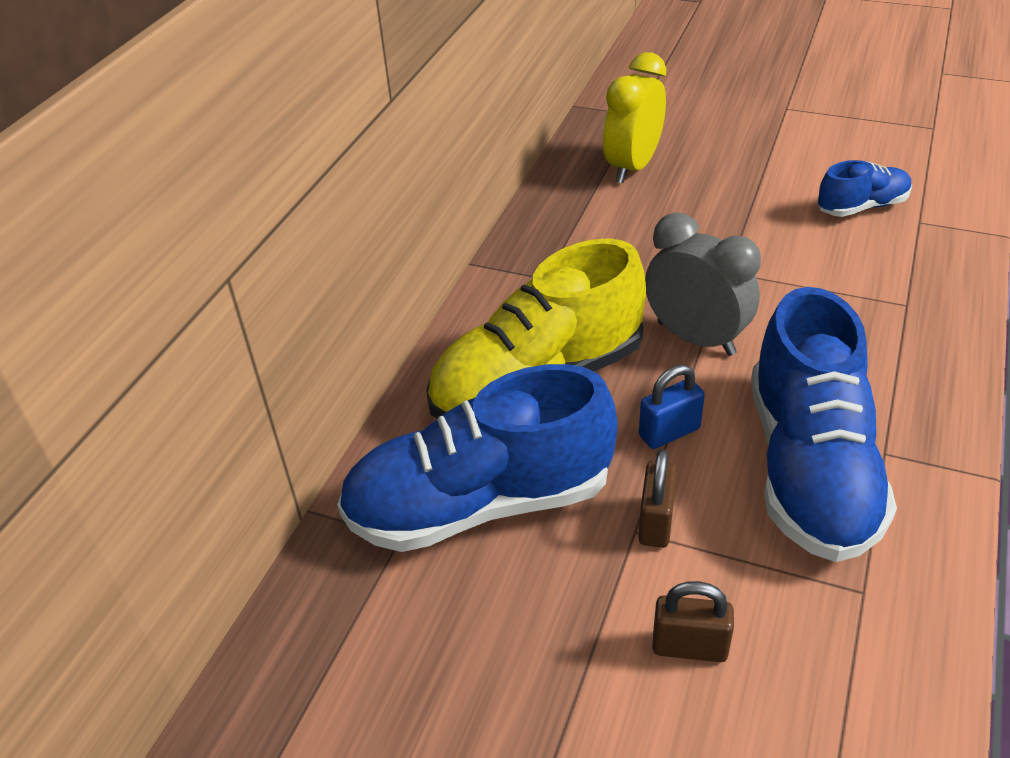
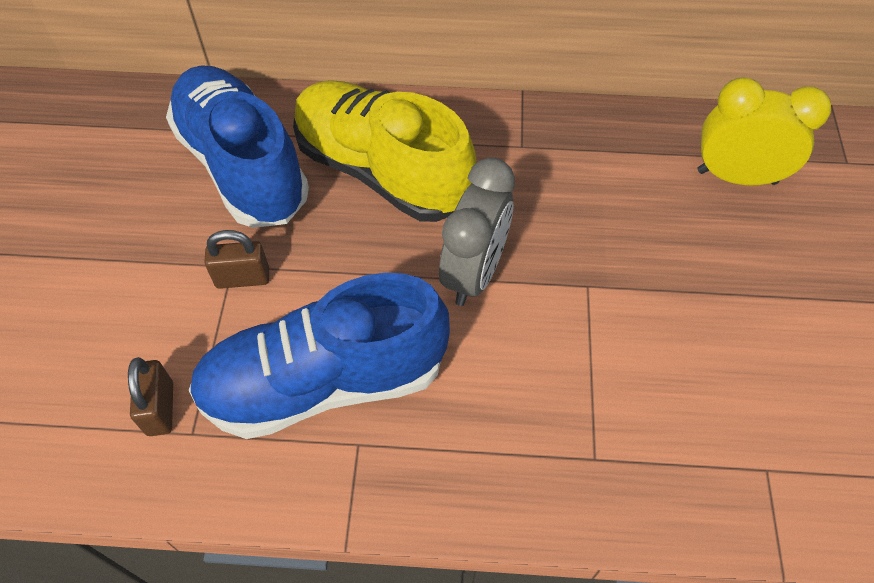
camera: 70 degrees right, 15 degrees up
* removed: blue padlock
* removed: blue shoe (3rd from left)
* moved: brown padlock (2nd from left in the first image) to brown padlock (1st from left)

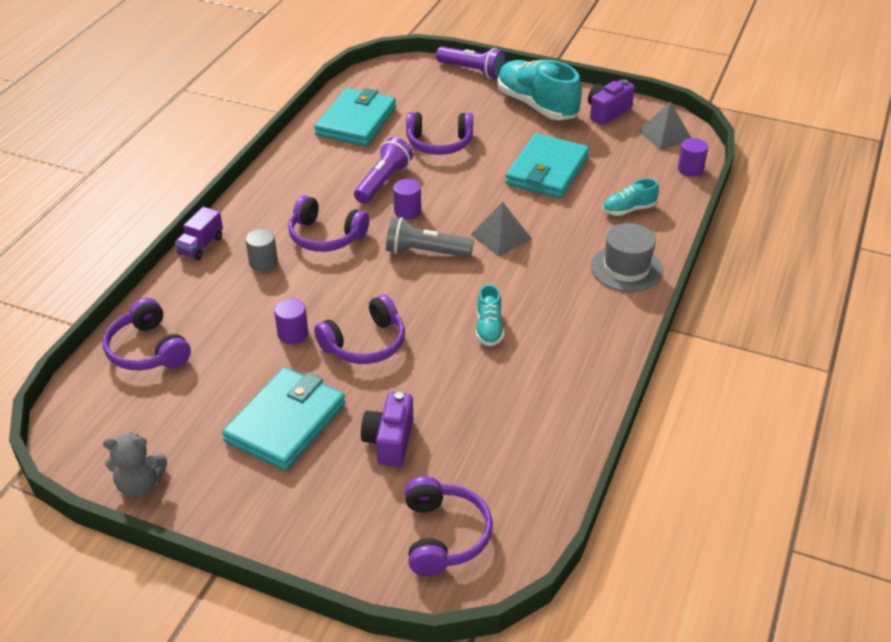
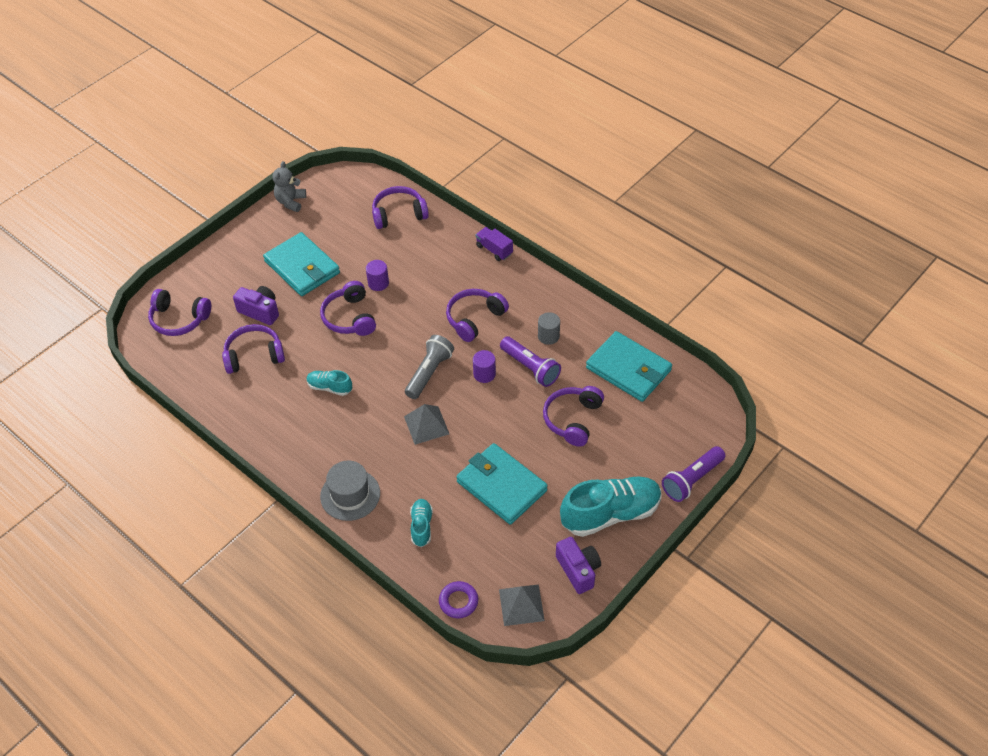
camera: 110 degrees right, 10 degrees up
* added: purple headphones (2nd from left)
* moved: grey cylinder
* replaced: purple cylinder (3rd from left) to purple ring

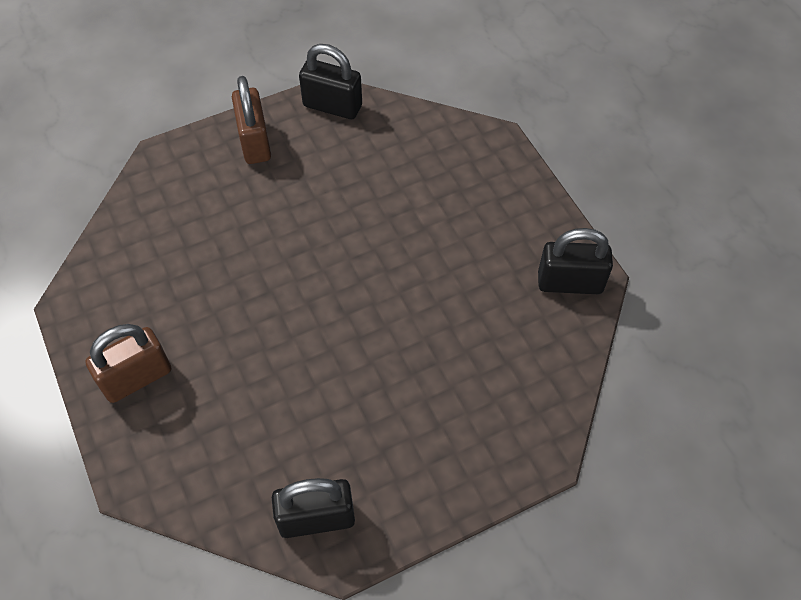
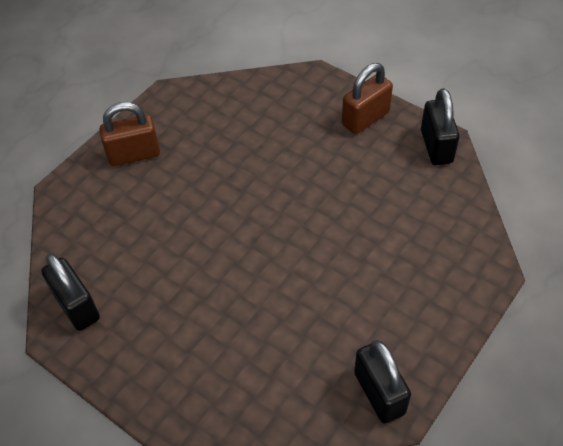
camera: 65 degrees right, 5 degrees down
* turned: brown padlock (1st from left) 45 degrees counterclockwise

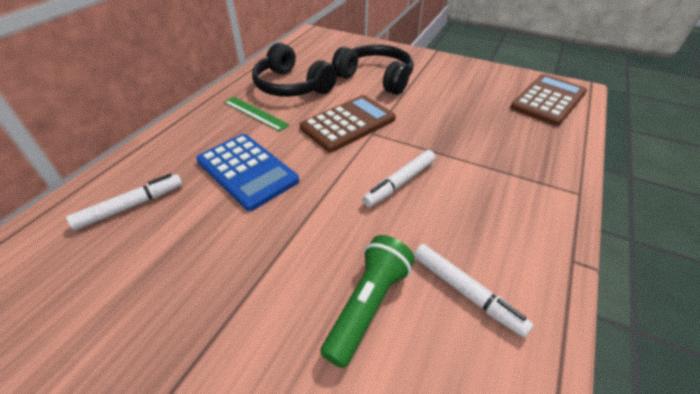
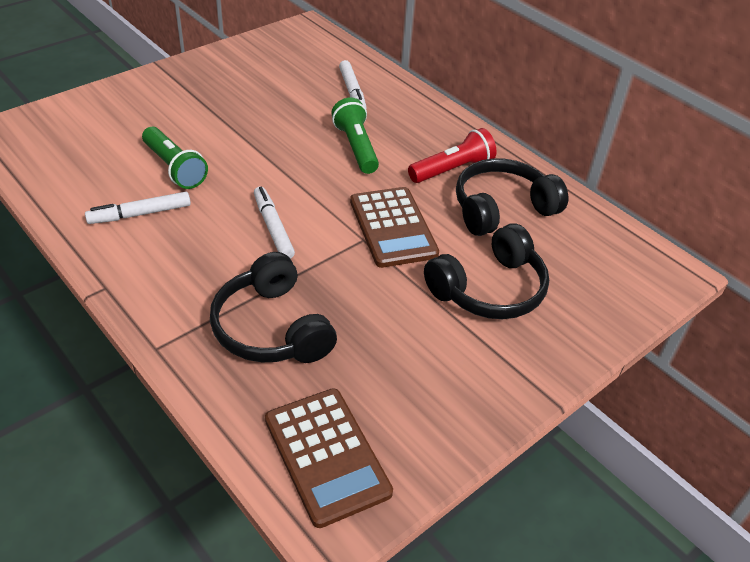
camera: 110 degrees right, 0 degrees up
* added: black headphones (1st from left)
* replaced: blue calculator to green flashlight (2nd from left)
* replaced: green ruler to red flashlight

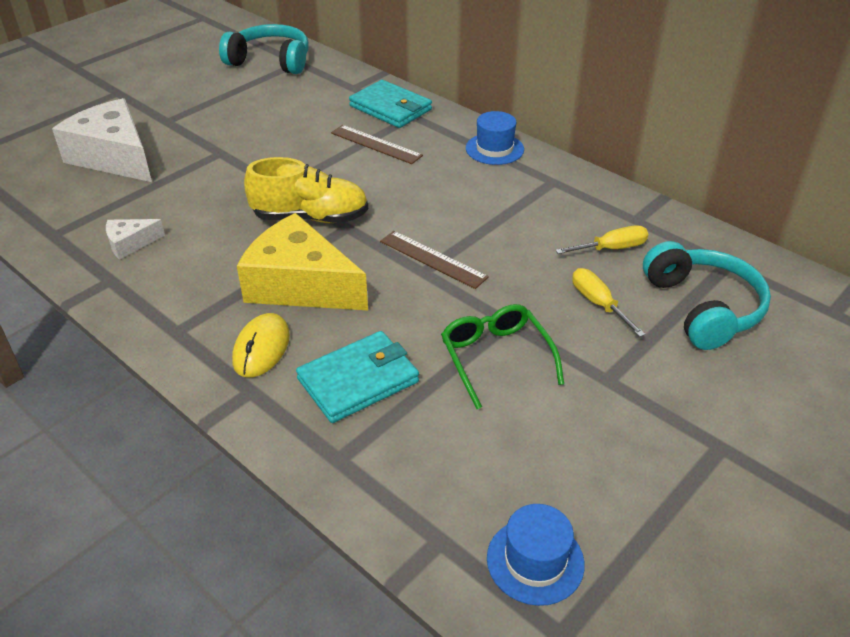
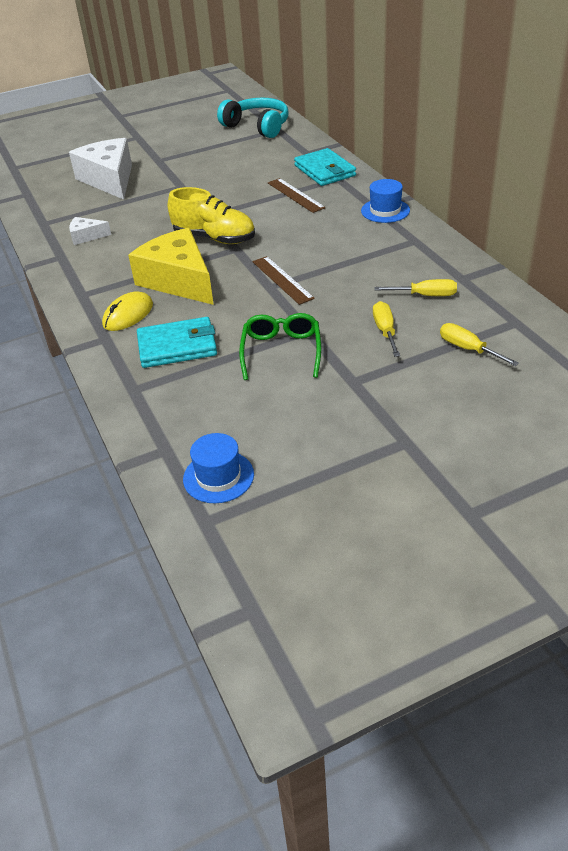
camera: 25 degrees right, 0 degrees up
* replaced: turquoise headphones (2nd from left) to yellow screwdriver (3rd from left)

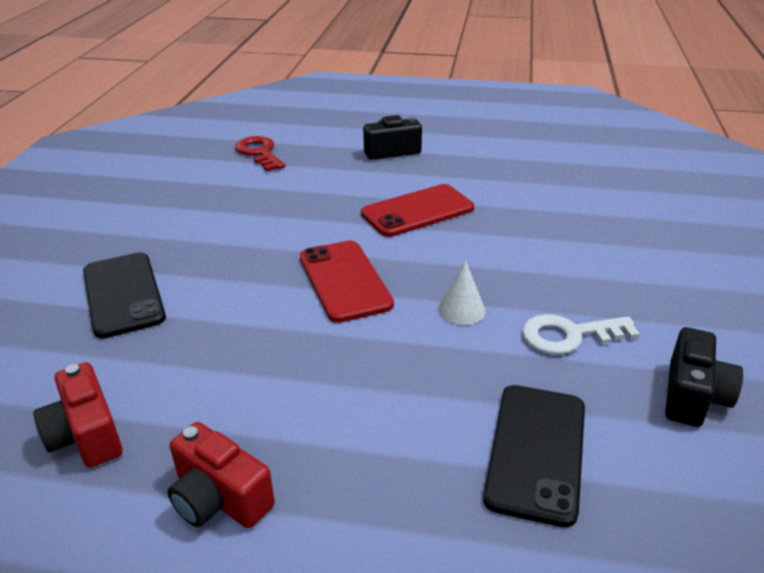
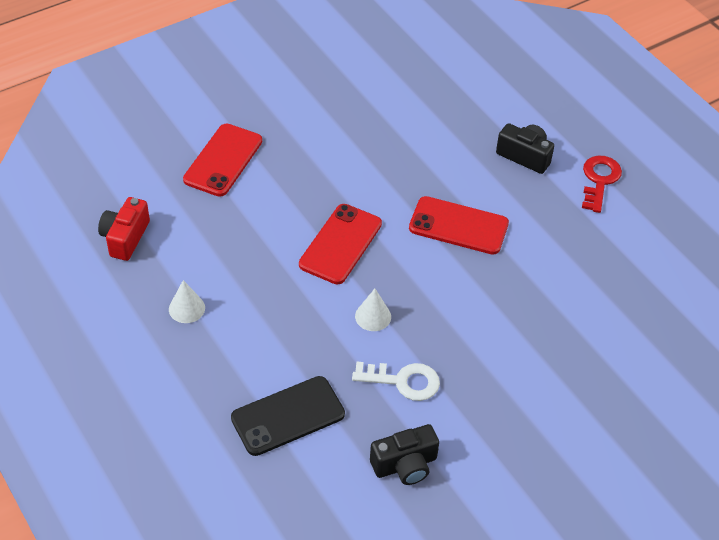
camera: 45 degrees right, 15 degrees up
* removed: red camera (2nd from left)
* added: white cone (1st from left)
* moved: red key
* recoloured: black phone (1st from left) to red phone (1st from left)
* turned: white key 150 degrees clockwise

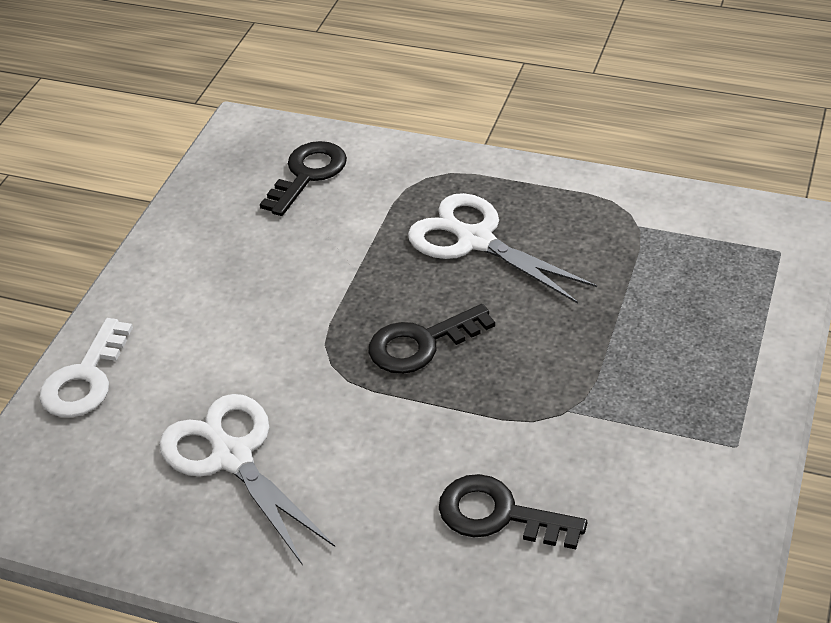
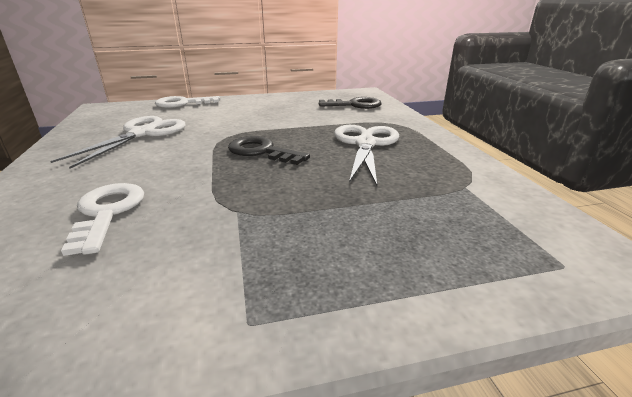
camera: 55 degrees right, 15 degrees down
* recoloured: black key (3rd from left) to white key (1st from left)

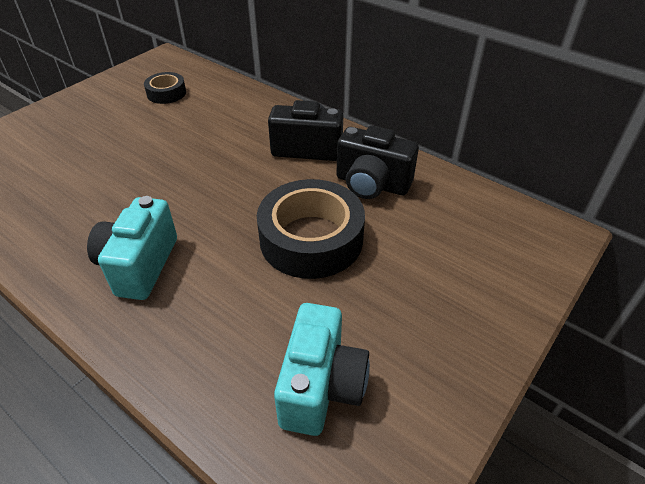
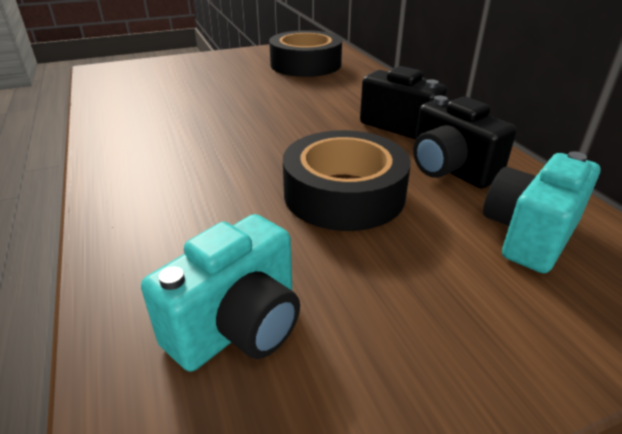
camera: 30 degrees right, 10 degrees down
* moved: turquoise camera (1st from left in the first image) to turquoise camera (2nd from left)
* resized: black tape (1st from left) x1.95

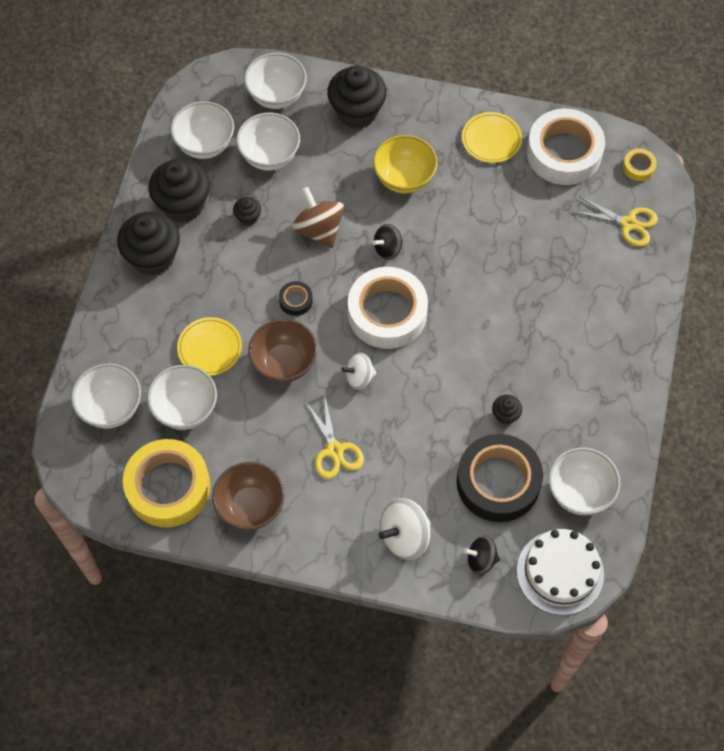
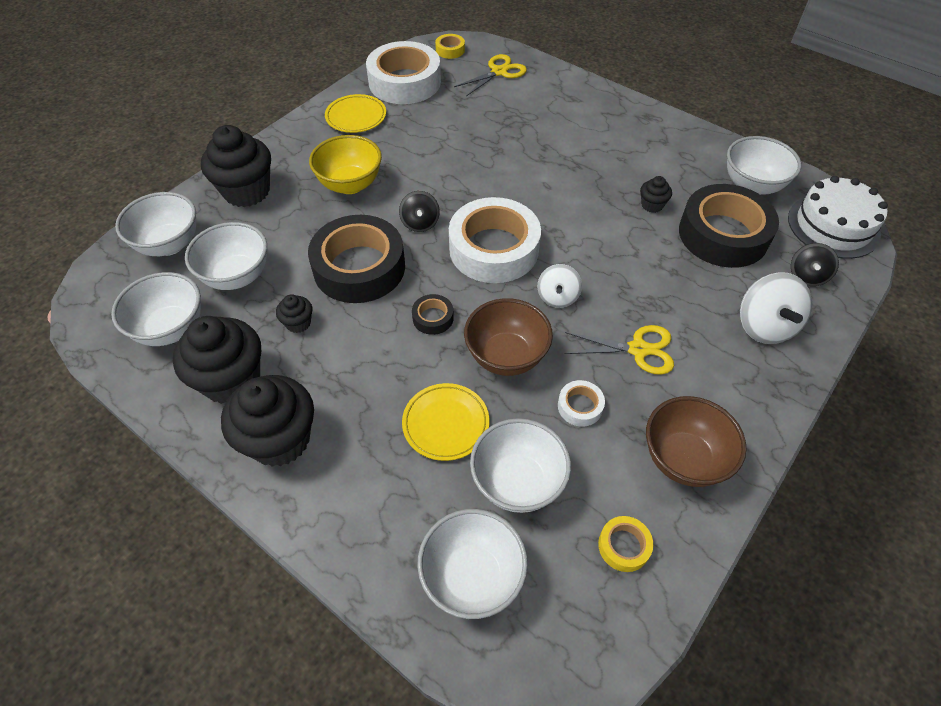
camera: 65 degrees left, 10 degrees down
* added: white tape (3rd from left)
* replaced: brown spinning top to black tape (1st from left)
* resized: yellow tape (1st from left in the first image) x0.42

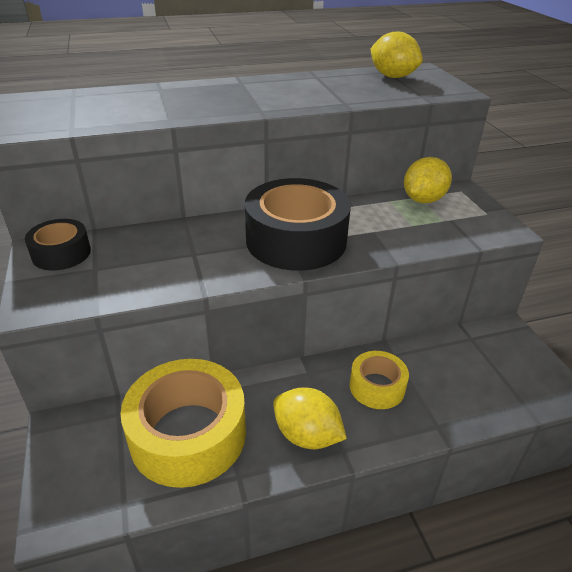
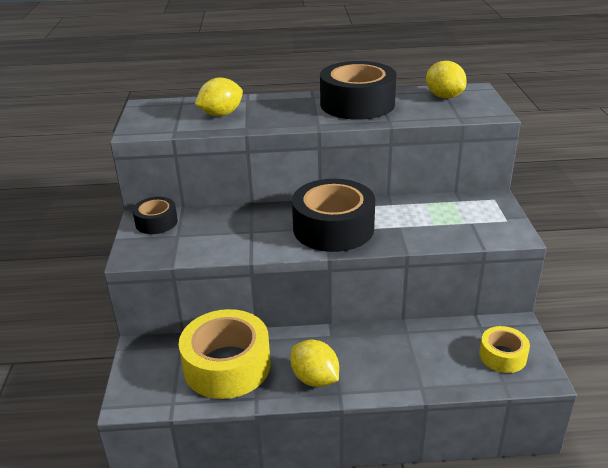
camera: 15 degrees right, 5 degrees down
* added: black tape (3rd from left)
* moved: yellow tape (2nd from left)
* moved: yellow lemon (3rd from left in the first image) to yellow lemon (1st from left)

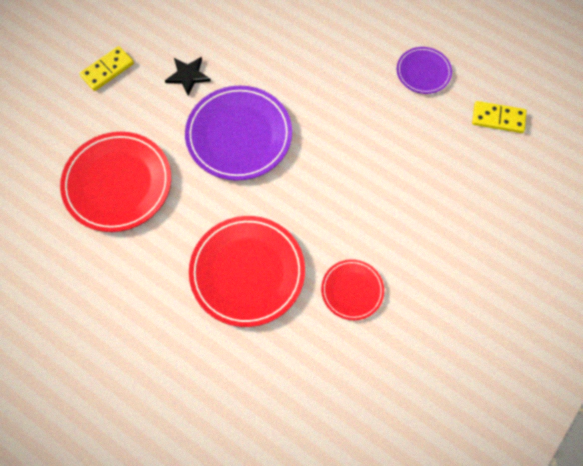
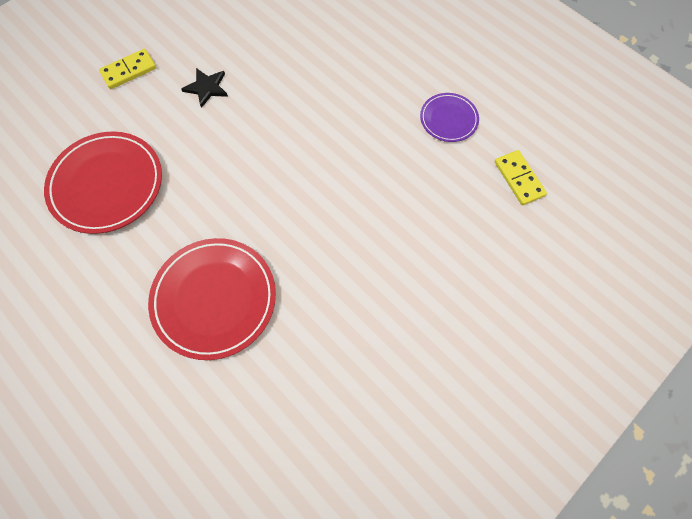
camera: 10 degrees right, 0 degrees up
* removed: purple plate (1st from left)
* removed: red plate (3rd from left)
* turned: yellow domino (2nd from left) 45 degrees clockwise

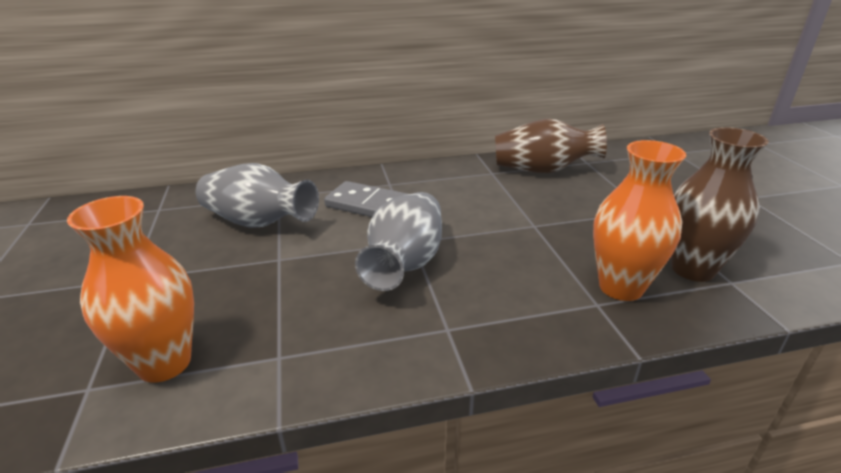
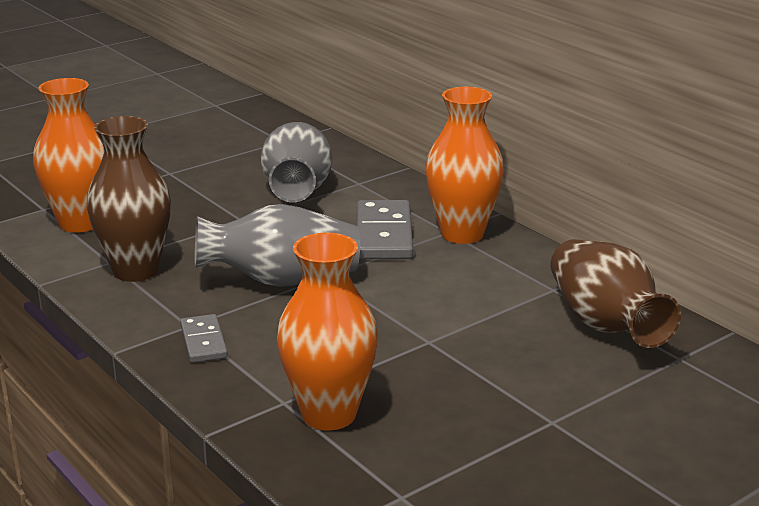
camera: 65 degrees right, 5 degrees down
* added: grey domino (1st from left)
* added: orange vase (3rd from left)
* moved: brown vase (2nd from left in the first image) to brown vase (1st from left)

